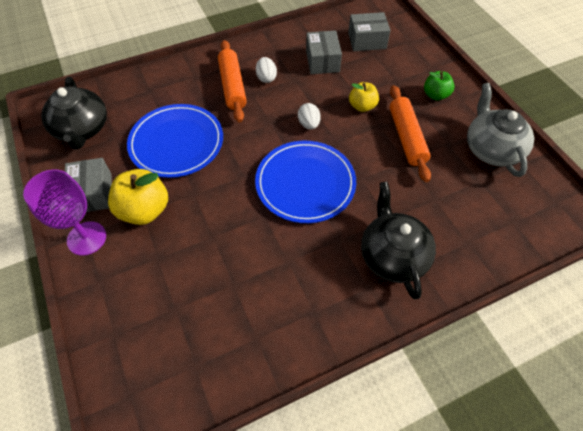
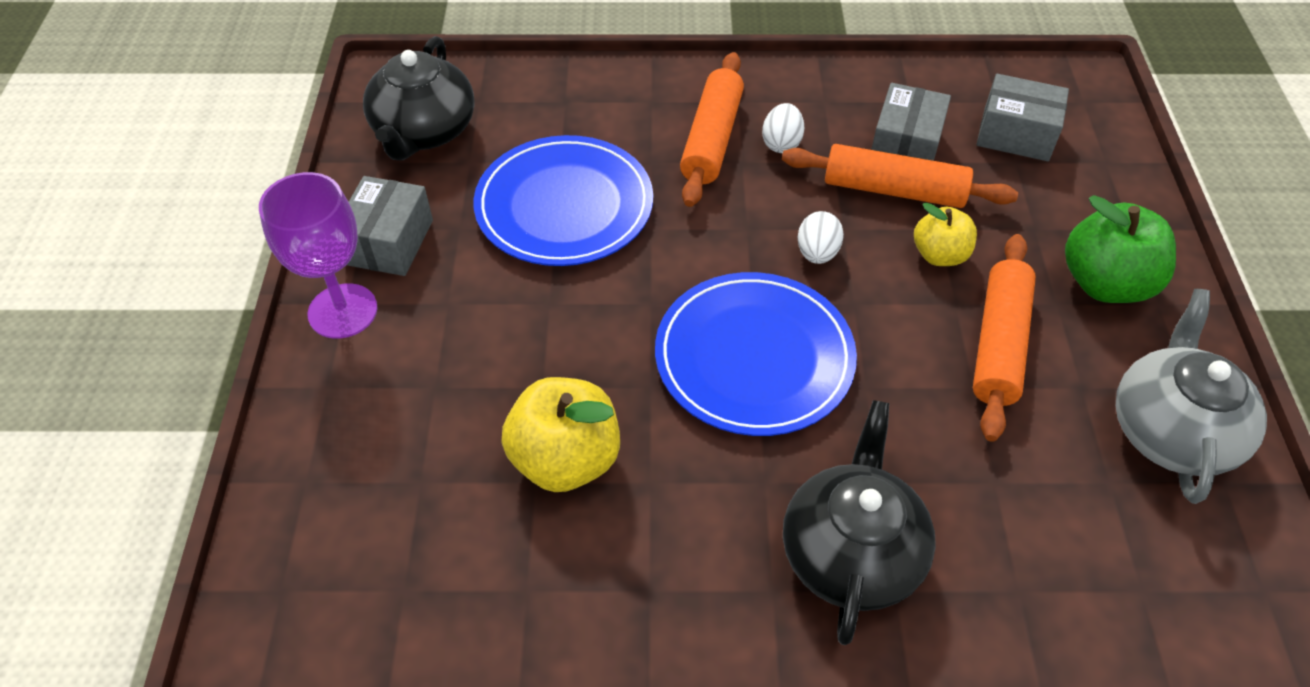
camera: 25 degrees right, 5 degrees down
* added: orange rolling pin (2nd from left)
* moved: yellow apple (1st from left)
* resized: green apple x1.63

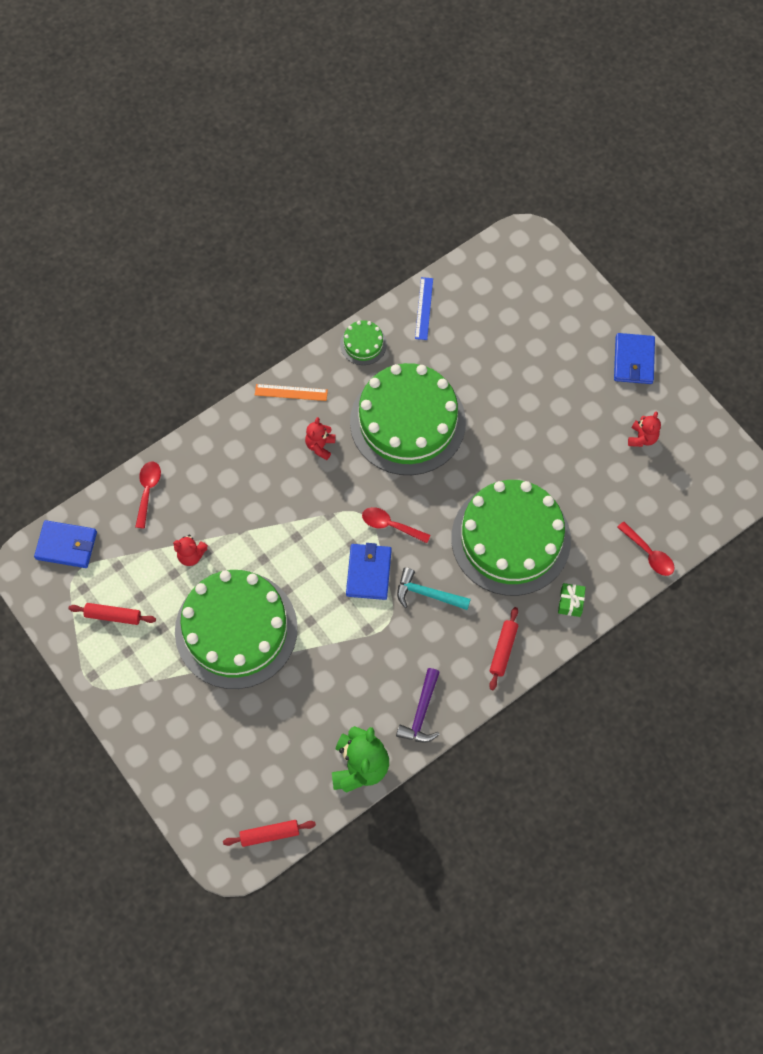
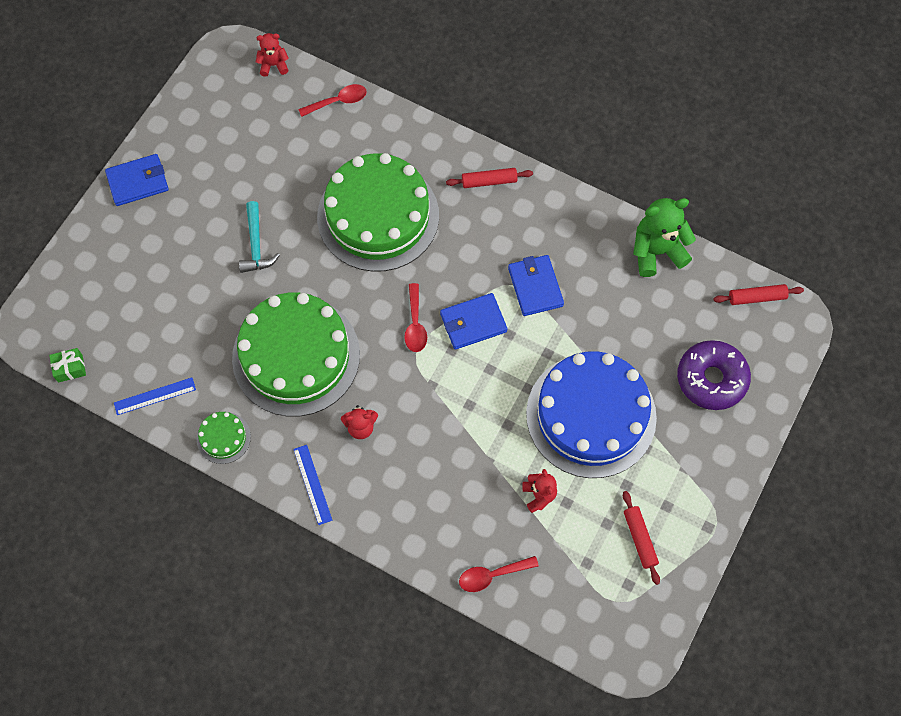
camera: 115 degrees left, 0 degrees up
* removed: purple hammer
* added: purple donut
* moved: blue wallet (1st from left in the first image) to blue wallet (3rd from left)
* moved: turquoise hammer
* moved: green gift
* moved: red teddy bear (3rd from left in the first image) to red teddy bear (1st from left)
* recoloured: green cake (1st from left) to blue cake
* recoloured: orange ruler to blue ruler (2nd from left)
* turned: red rolling pin (2nd from left in the first image) 60 degrees counterclockwise
* turned: red spoon (3rd from left in the first image) 45 degrees clockwise

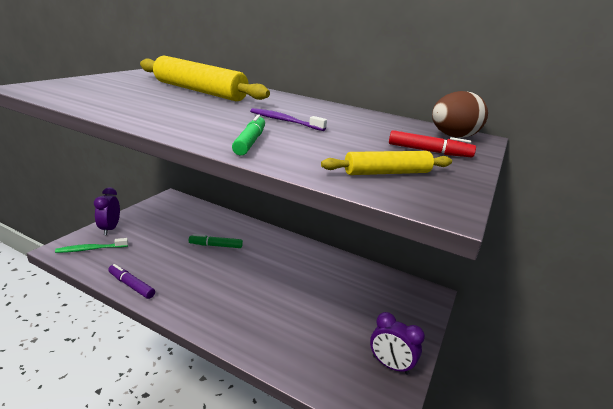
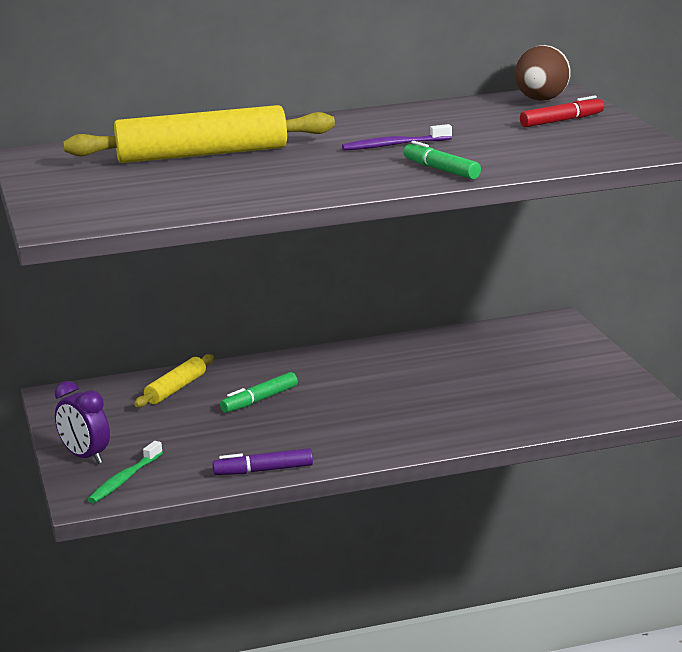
camera: 40 degrees left, 5 degrees down
* removed: purple clock (2nd from left)
* moved: yellow rolling pin (2nd from left in the first image) to yellow rolling pin (1st from left)

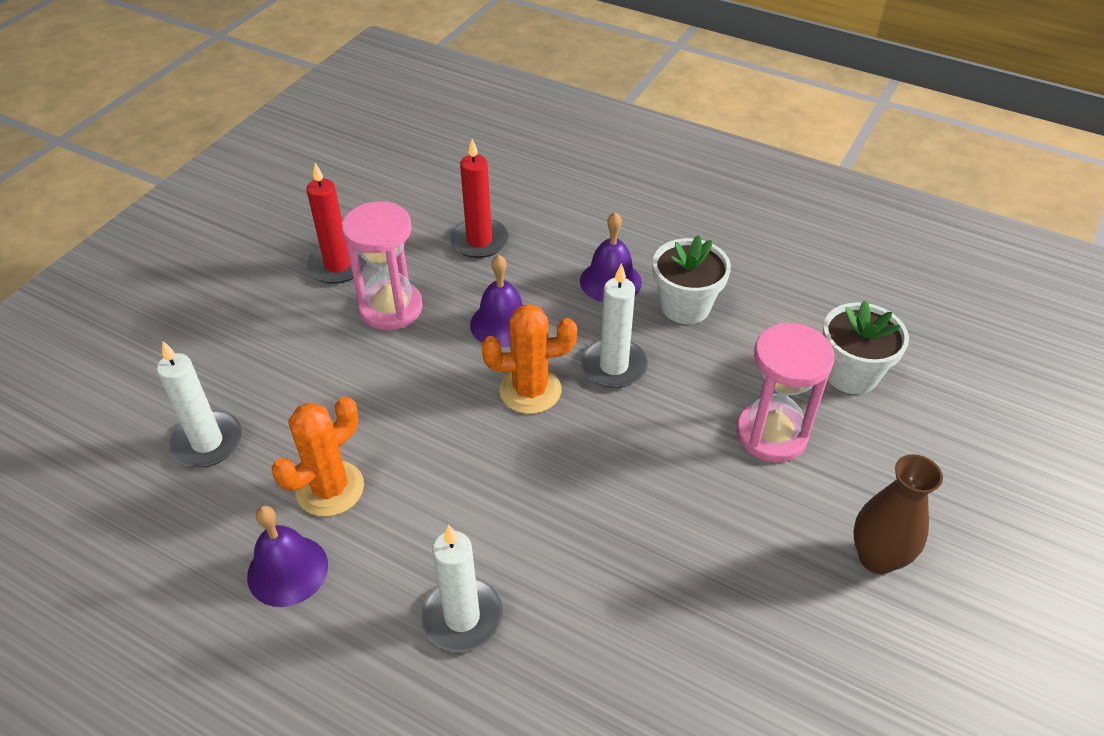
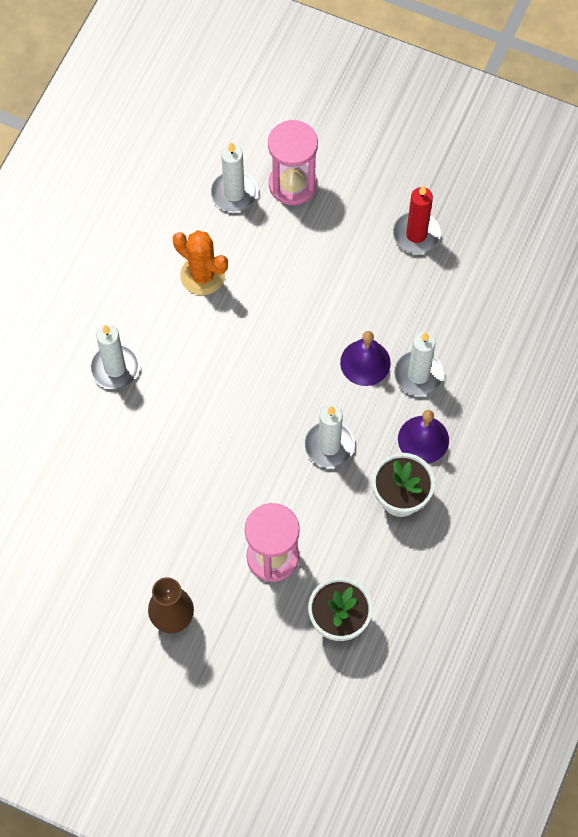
camera: 85 degrees right, 20 degrees up
* removed: purple bell (1st from left)
* removed: red candle (2nd from left)
* removed: orange cactus (2nd from left)
* added: white candle (4th from left)
* moved: pink hourglass (1st from left in the first image) to pink hourglass (2nd from left)

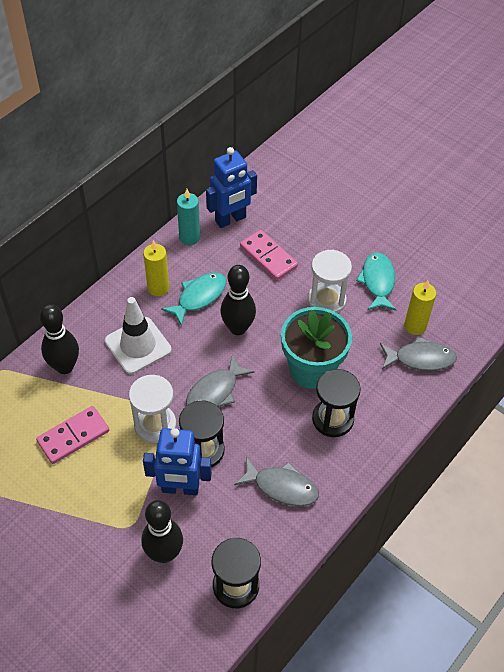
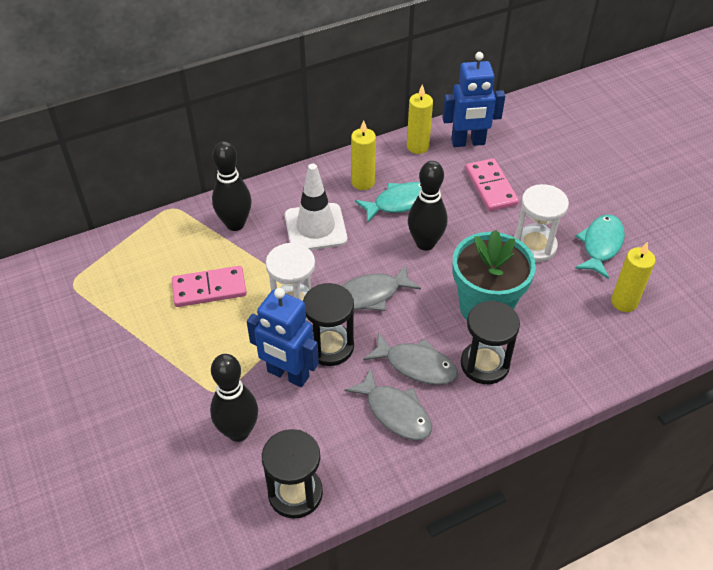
camera: 25 degrees right, 5 degrees down
* moved: grey fish (3rd from left)
* recoloured: turquoise candle to yellow candle (2nd from left)

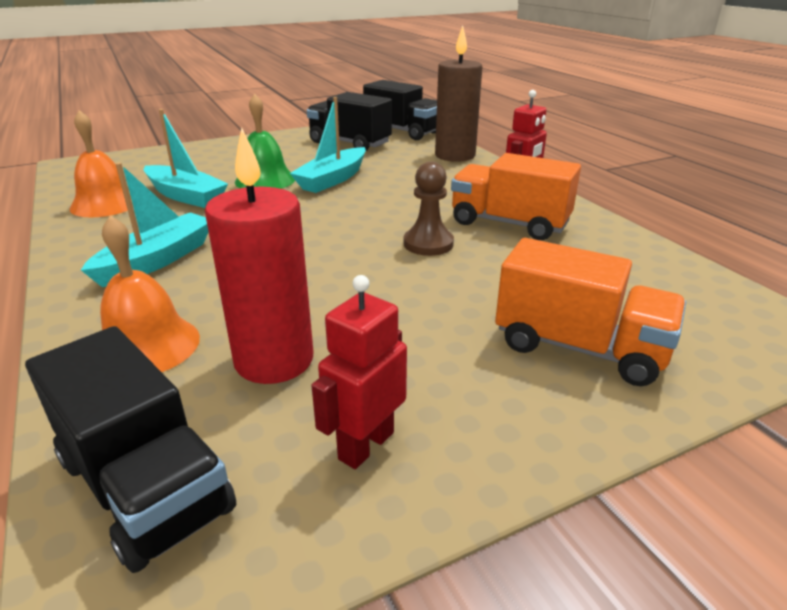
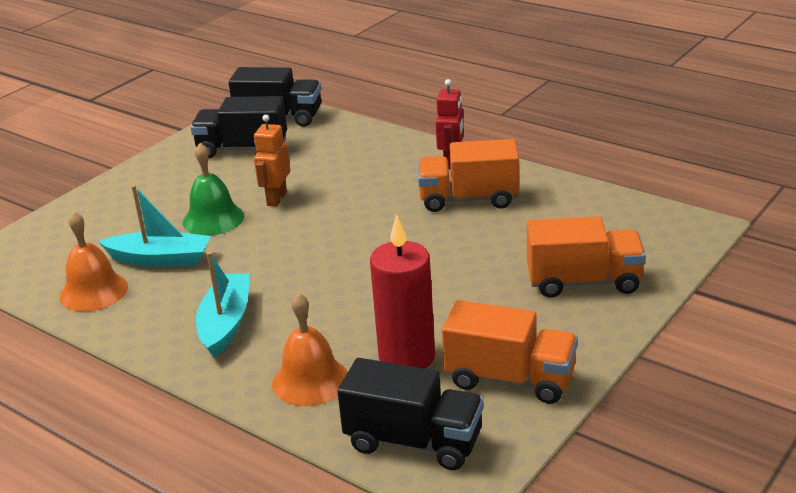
camera: 25 degrees left, 0 degrees up
* removed: brown pawn
* removed: brown candle
* replaced: turquoise boat (3rd from left) to orange robot
* replaced: red robot (1st from left) to orange truck (2nd from left)

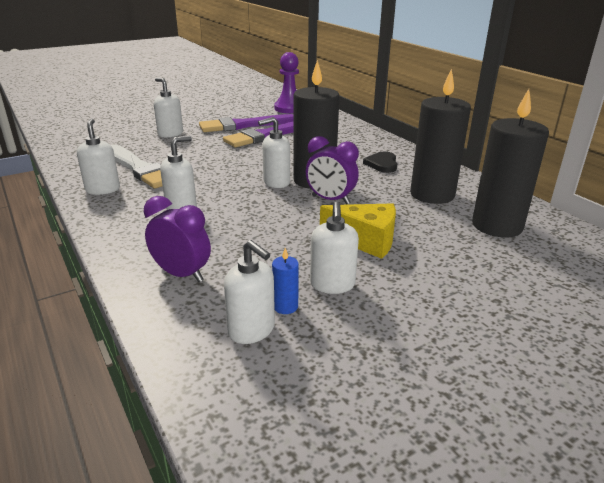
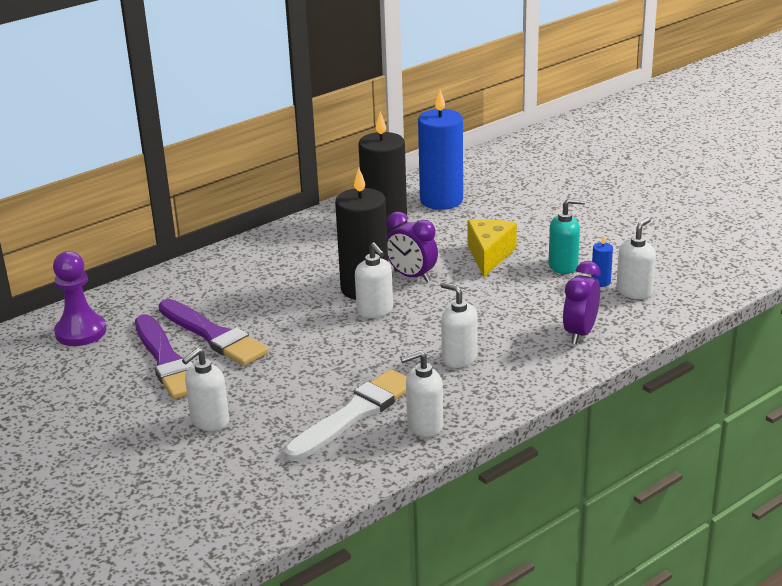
camera: 95 degrees left, 0 degrees up
* removed: black heart
* recoloured: white soap dispenser (6th from left) to turquoise soap dispenser
* recoloured: black candle (3rd from left) to blue candle (1st from left)
* turned: purple clock (2nd from left in the first image) 105 degrees clockwise

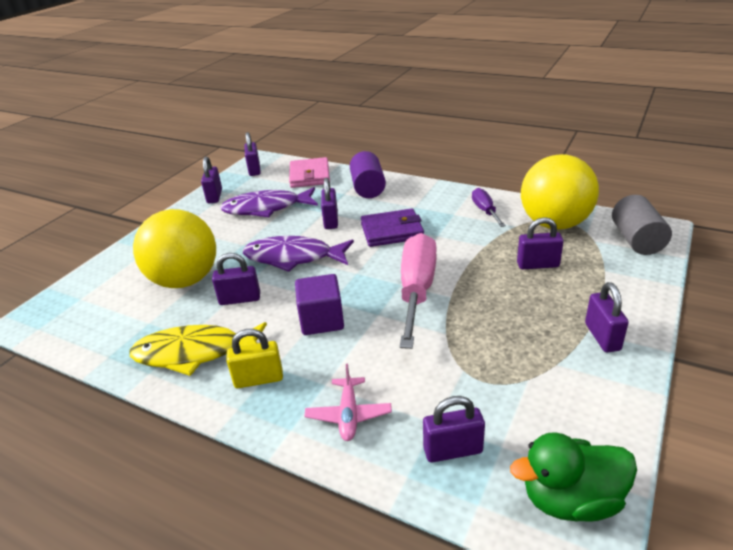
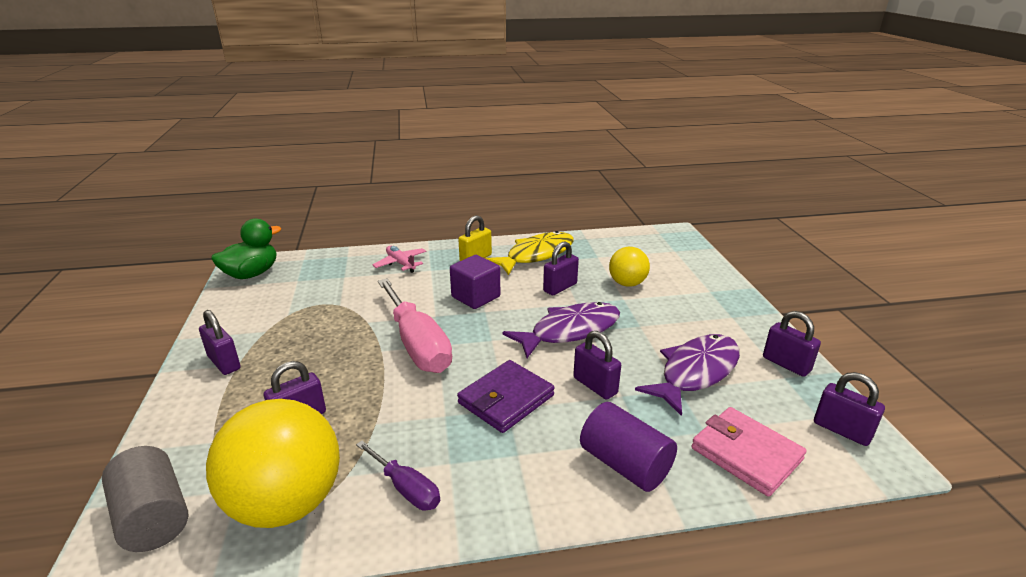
camera: 140 degrees right, 5 degrees down
* removed: purple padlock (5th from left)
* resized: yellow ball (1st from left in the first image) x0.54

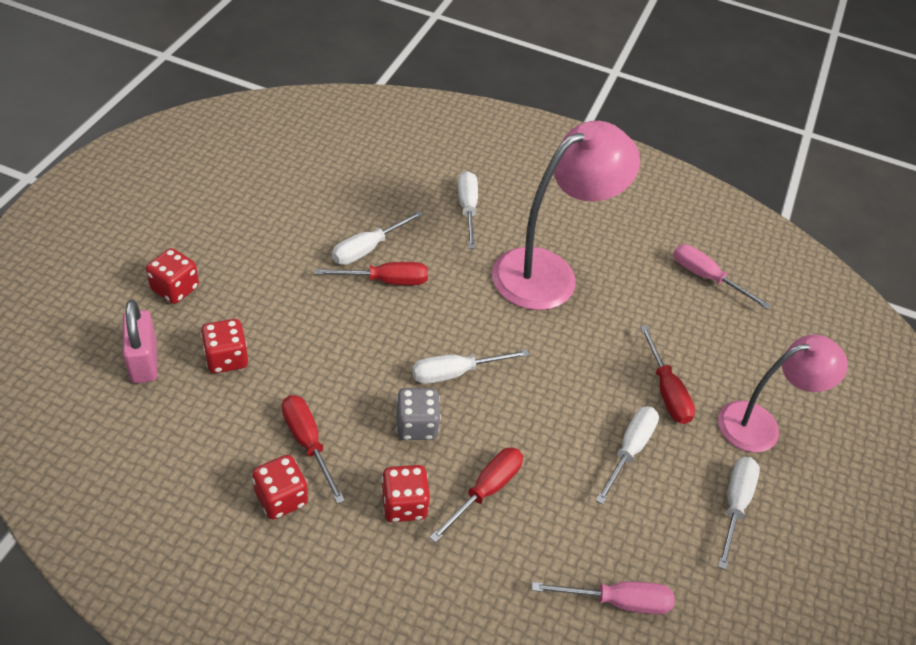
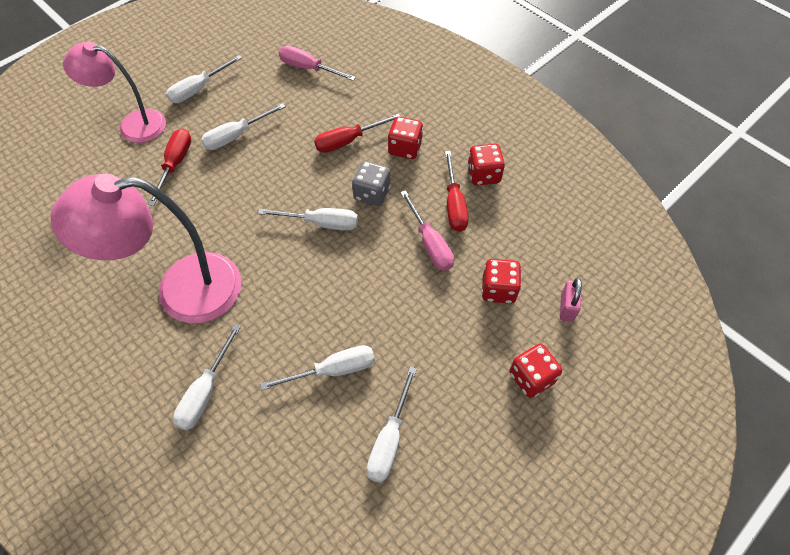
camera: 150 degrees left, 10 degrees up
* removed: red screwdriver (2nd from left)
* added: white screwdriver (6th from left)
* moved: pink screwdriver (2nd from left)
* resized: pink padlock x0.66

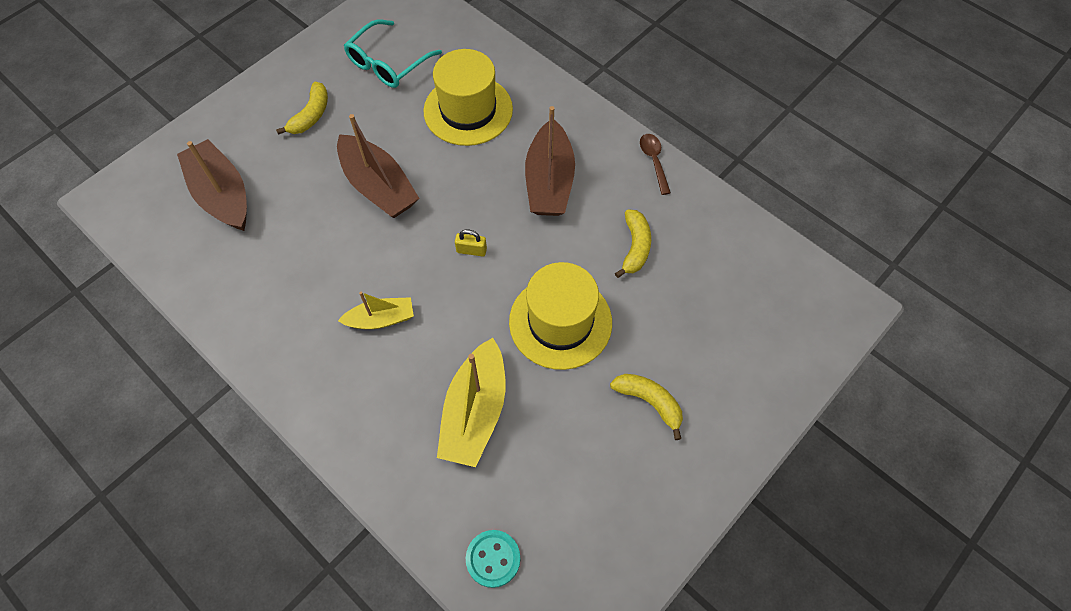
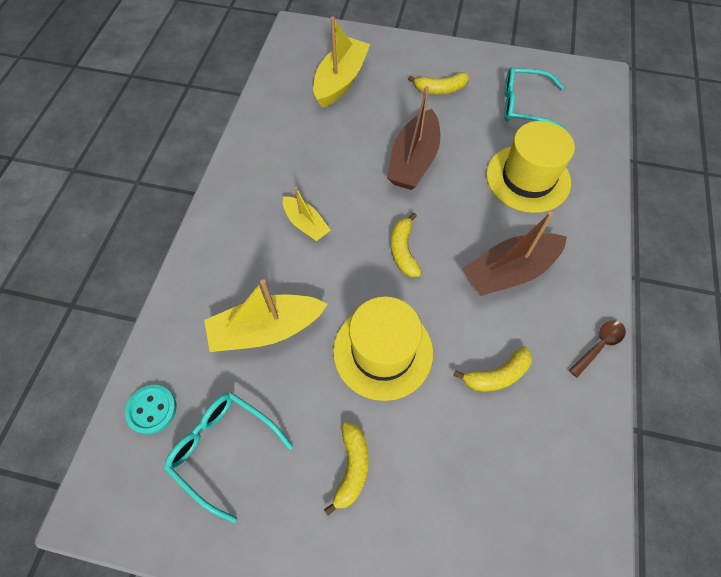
camera: 60 degrees right, 0 degrees up
* added: turquoise glasses (1st from left)
* replaced: yellow padlock to yellow banana (2nd from left)
* recoloured: brown boat (1st from left) to yellow boat (3rd from left)

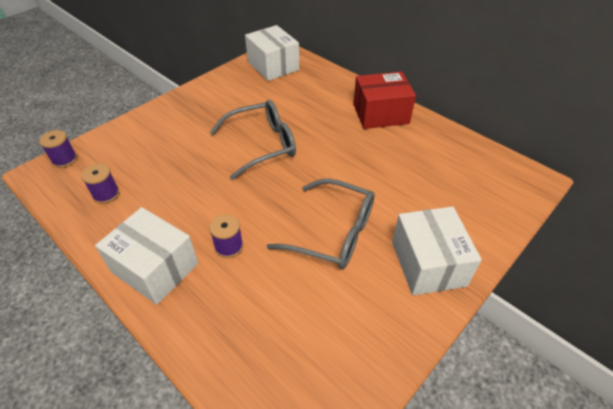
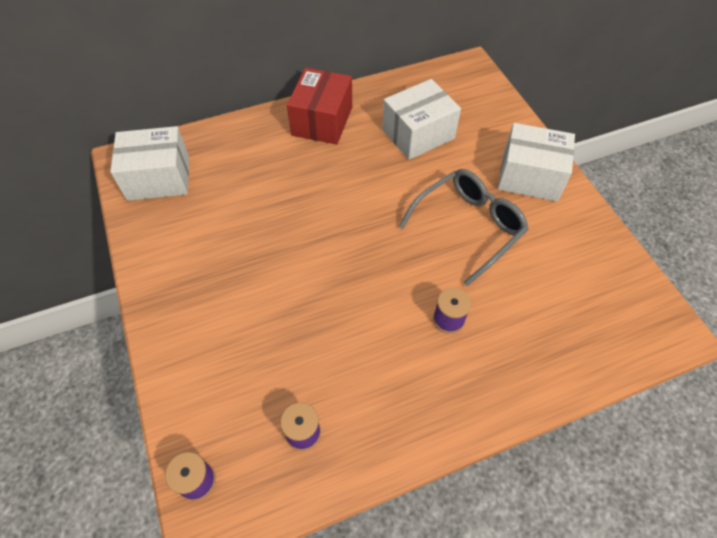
camera: 65 degrees left, 10 degrees up
* removed: grey glasses (1st from left)
* moved: white box (1st from left in the first image) to white box (2nd from left)

